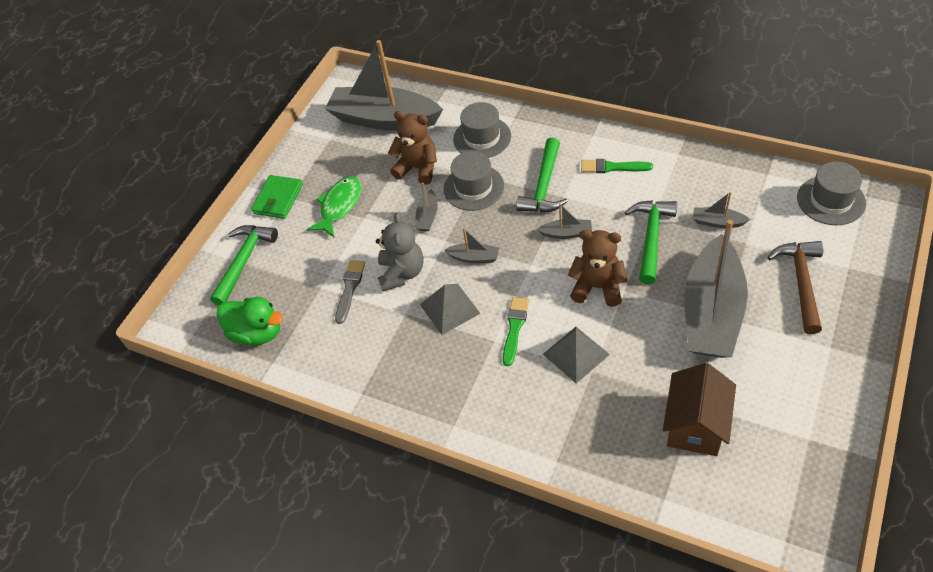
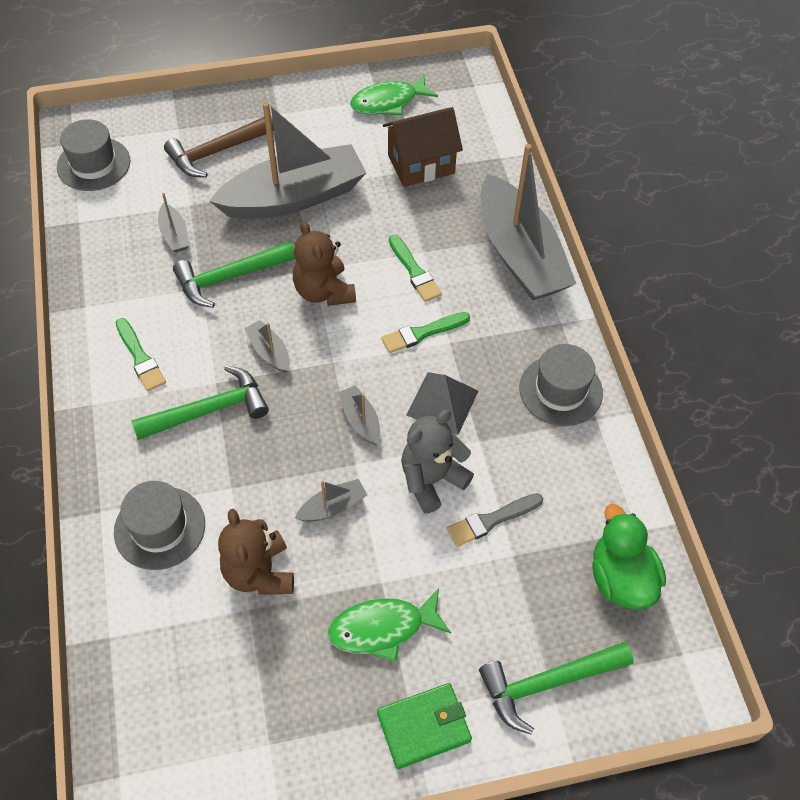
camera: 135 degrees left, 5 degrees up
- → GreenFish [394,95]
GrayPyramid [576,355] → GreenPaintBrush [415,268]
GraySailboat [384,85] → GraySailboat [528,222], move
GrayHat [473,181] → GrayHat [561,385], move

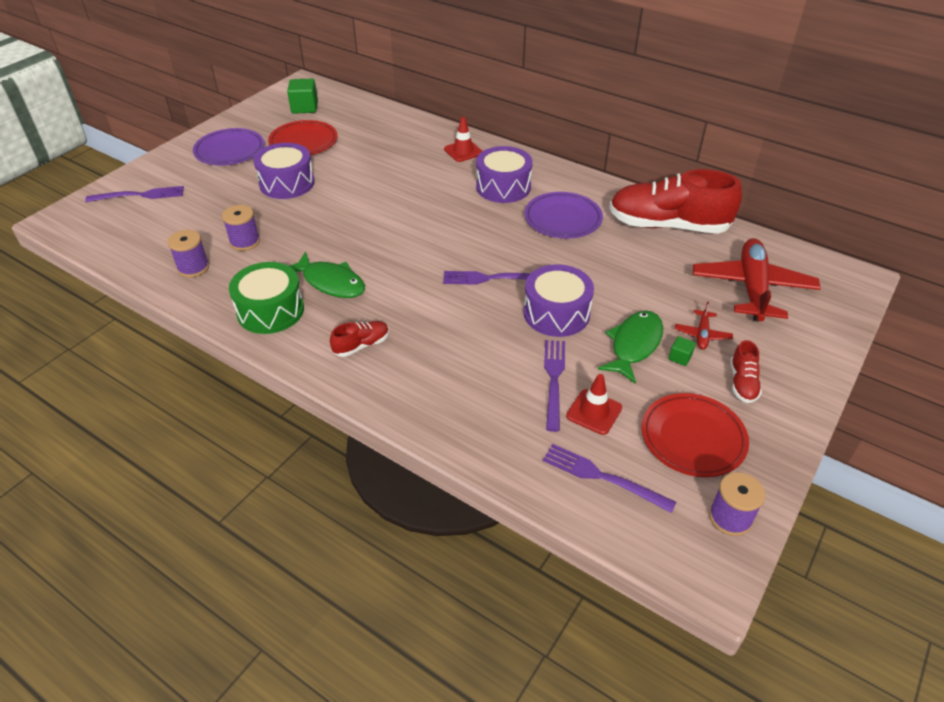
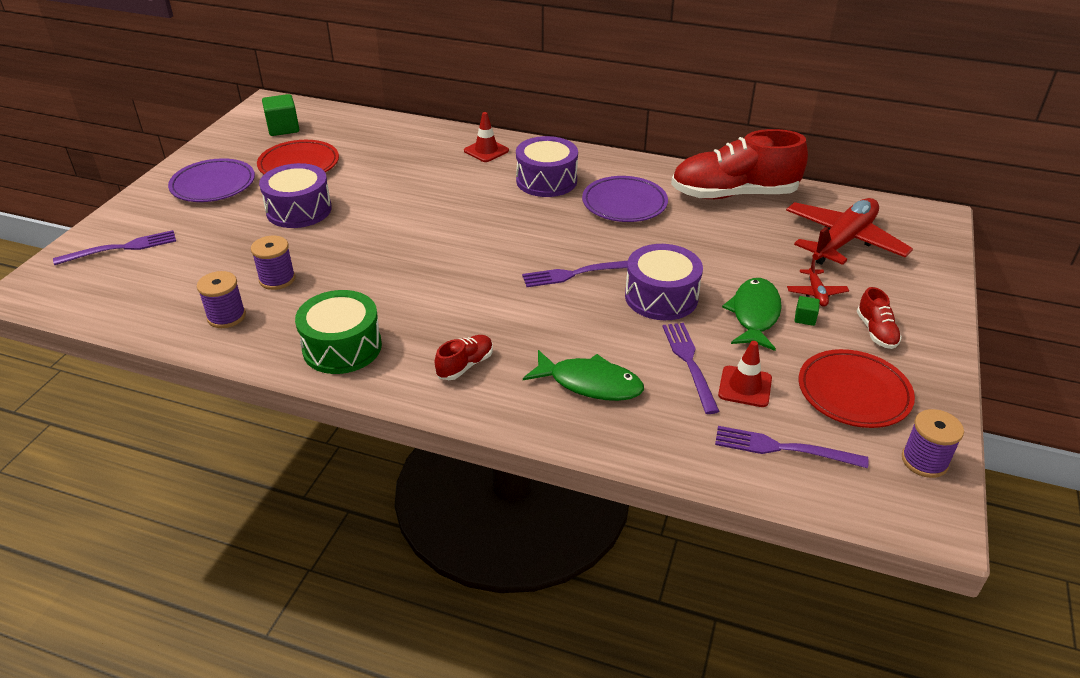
camera: 15 degrees left, 5 degrees down
GreenFish [327,275] → GreenFish [583,375], move
CrimsonAeroplane [757,280] → CrimsonAeroplane [849,231], 45 degrees clockwise

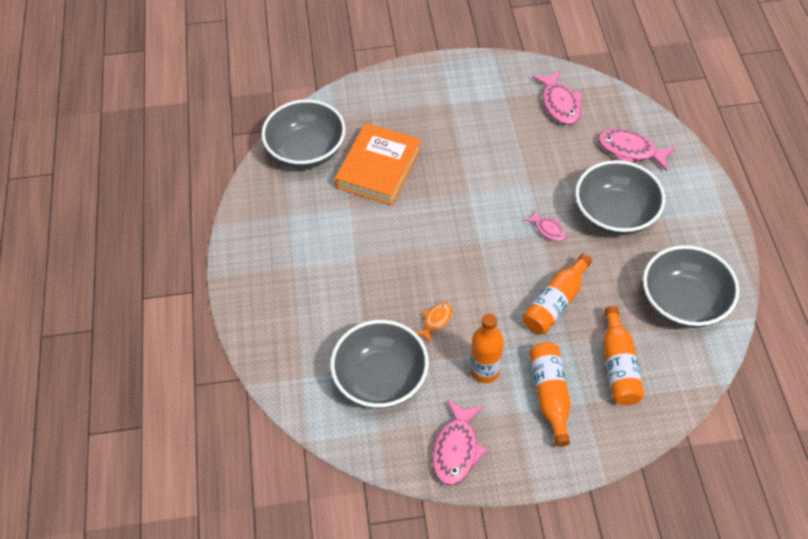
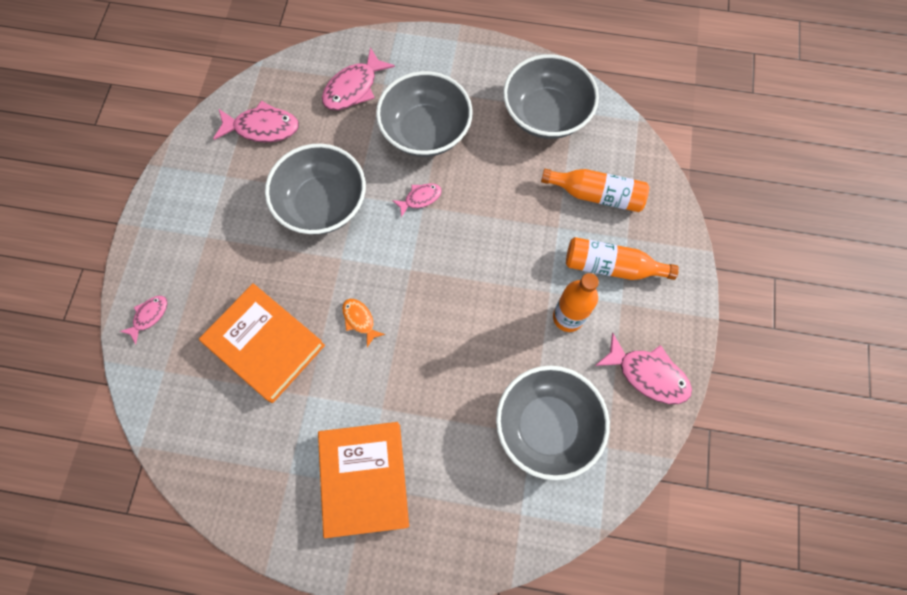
camera: 75 degrees left, 15 degrees up
- → PinkFish [143,320]
GrayBowl [303,134] → GrayBowl [315,189], move
- → OrangeBook [363,480]
OrangeFish [433,323] → OrangeFish [363,323], move
OrangeBottle [557,294] → -

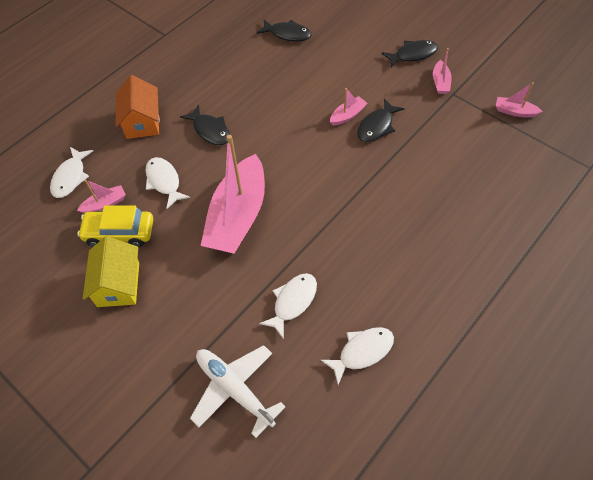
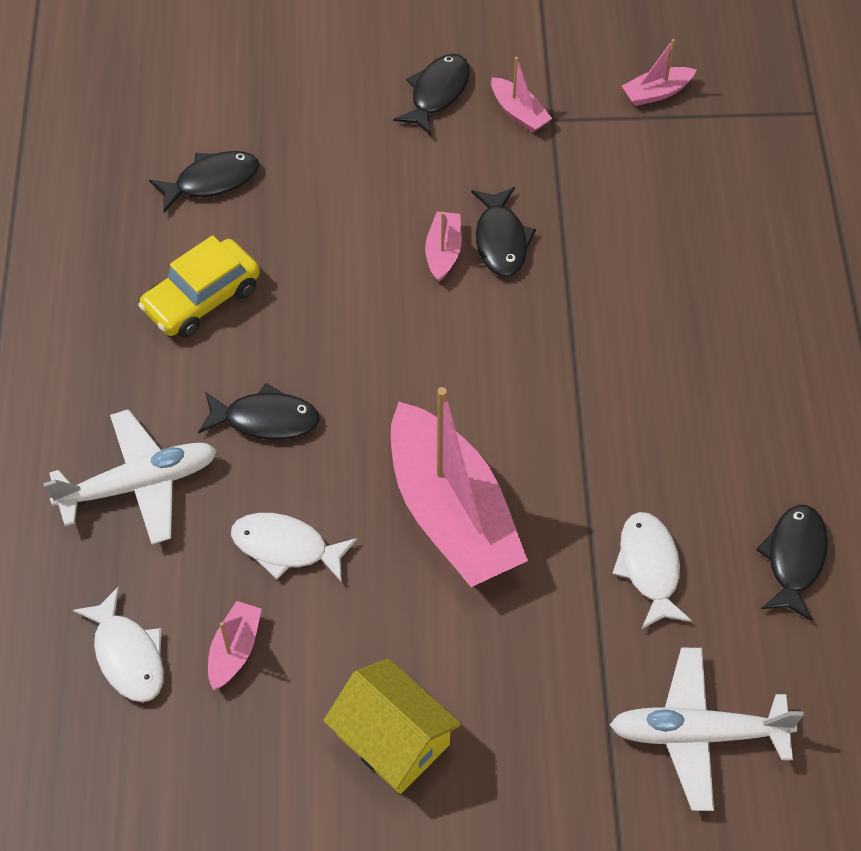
camera: 45 degrees left, 0 degrees up
OrangeCottage [138,107] → SnowWhiteAeroplane [130,477]
GoldenAutomobile [115,226] → GoldenAutomobile [199,286], move
SnowWhiteFish [357,356] → BlackFish [792,563]

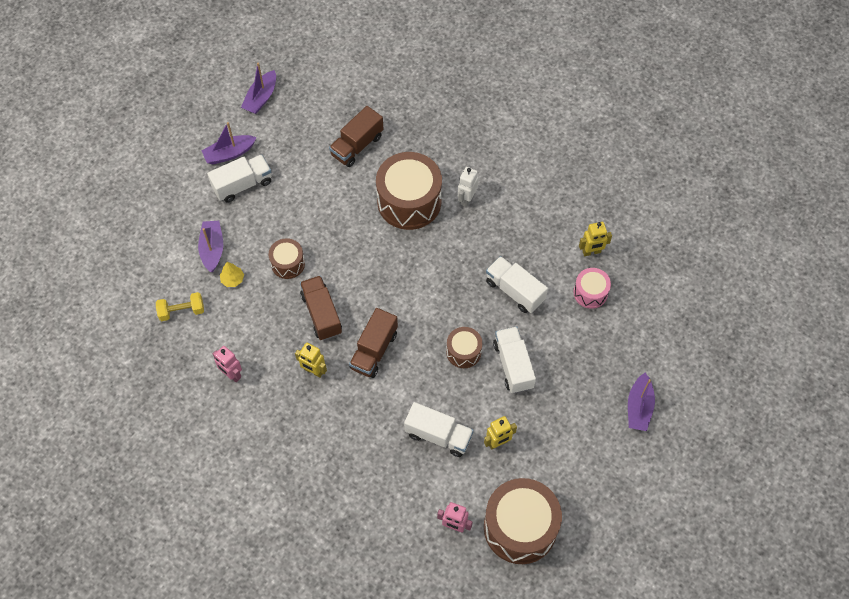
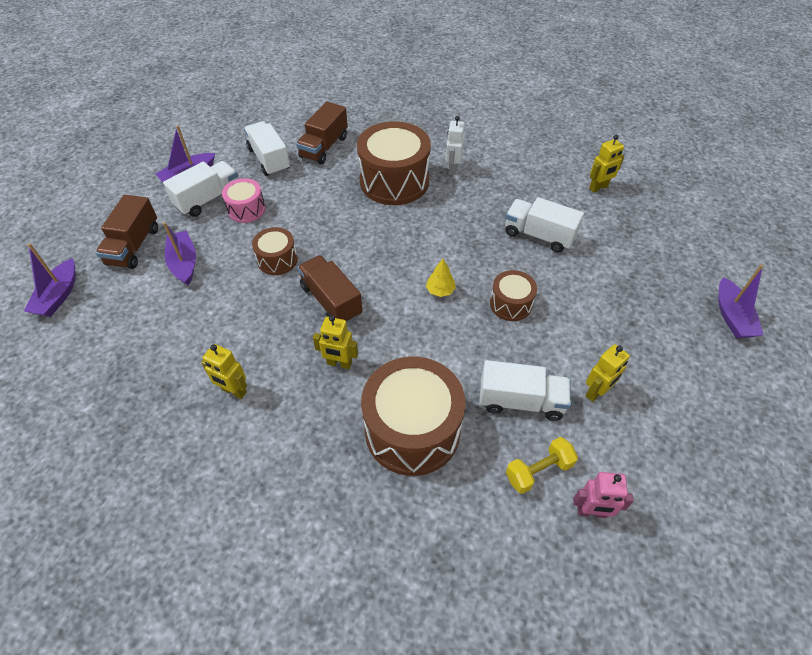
camera: 15 degrees left, 10 degrees down
PurpleSailboat [258,88] → PurpleSailboat [50,280], move
RussetTruck [373,343] → RussetTruck [127,232], move
PinkRobot [227,364] → GoldenRobot [224,371]
PinkToyDrum [592,288] → PinkToyDrum [244,200], move
SnowWhiteTruck [514,359] → SnowWhiteTruck [267,148], move
RussetToyDrum [523,521] → RussetToyDrum [413,416], move
GoldenToyTree [232,274] → GoldenToyTree [441,278], move
GoldenDumbbell [180,306] → GoldenDumbbell [542,465], move

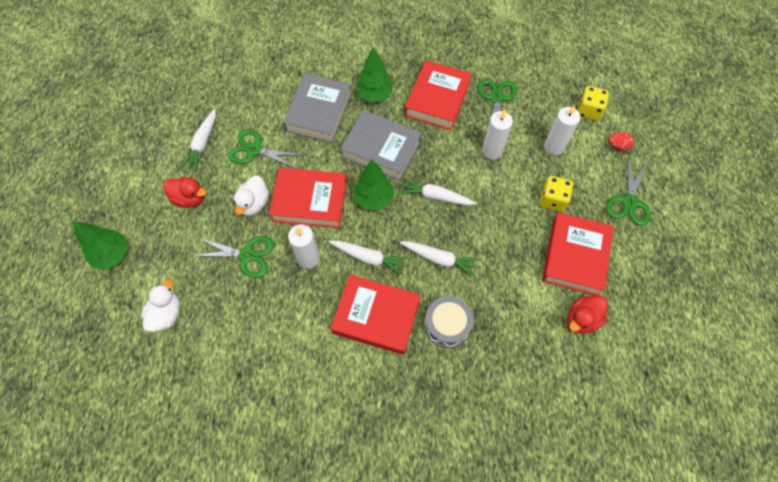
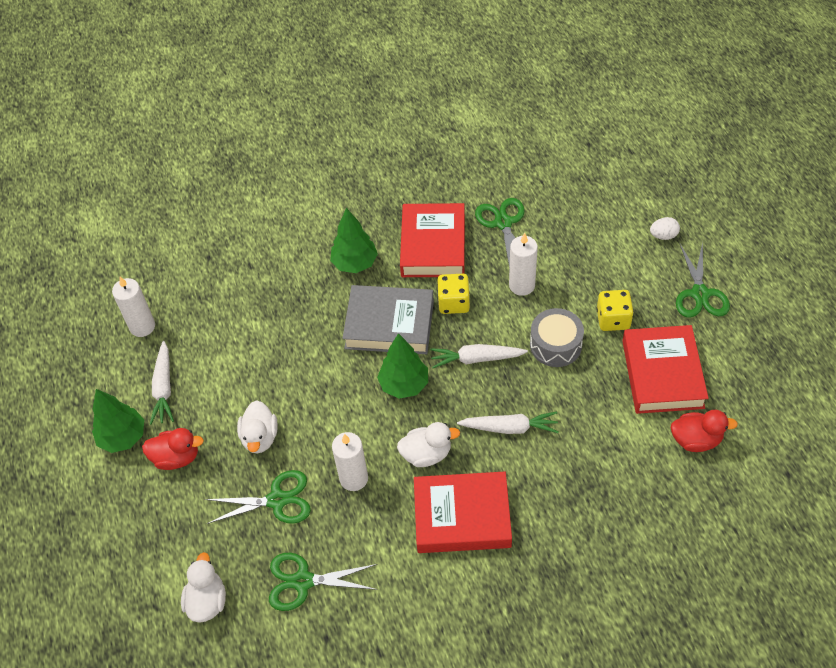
camera: 15 degrees left, 10 degrees down
GreenToyTree [100,245] → GreenToyTree [118,421], move
SnowWhitePillarCandle [562,130] → SnowWhitePillarCandle [133,307], move
GreenScissors [266,149] → GreenScissors [323,582], move
SnowWhiteToyCarrot [368,258] → SnowWhiteRubberDuck [428,444]
GoldenGameDie [593,103] → GoldenGameDie [453,294], move
GrayToyDrum [448,322] → GrayToyDrum [557,337], move
CrimsonToyEgg [621,141] → SnowWhiteToyEgg [665,228]
CrimsonRubberDuck [587,315] → CrimsonRubberDuck [704,431], 120 degrees counterclockwise
CrimsonBook [308,198] → -
GrayBook [317,108] → -

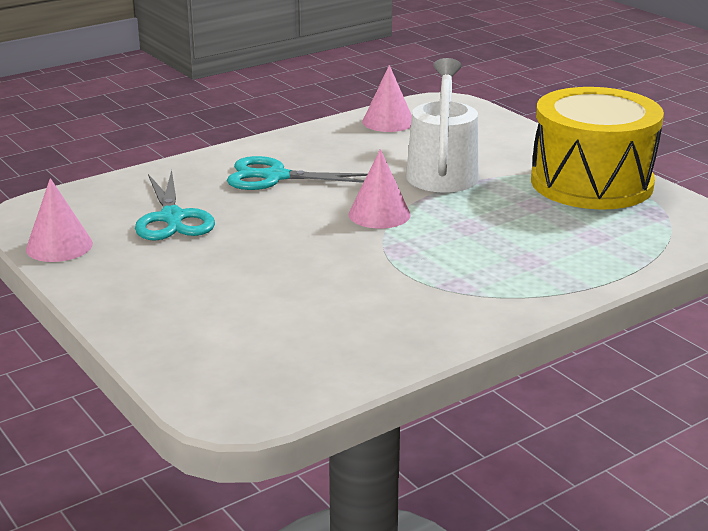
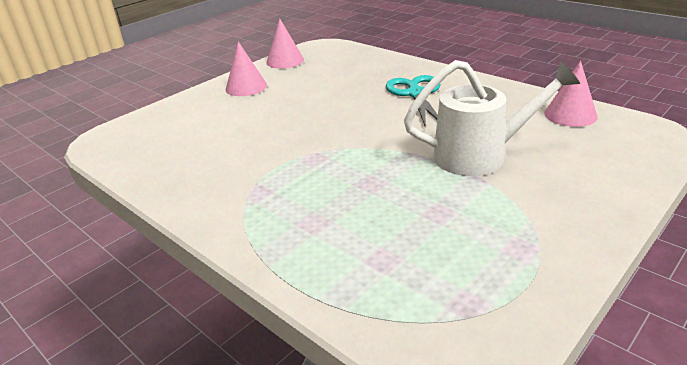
camera: 80 degrees right, 5 degrees up
PinkSolidCone [379,189] → PinkSolidCone [246,68], move
AquaScissors [175,205] → -
GoldenToyDrum [597,148] → -

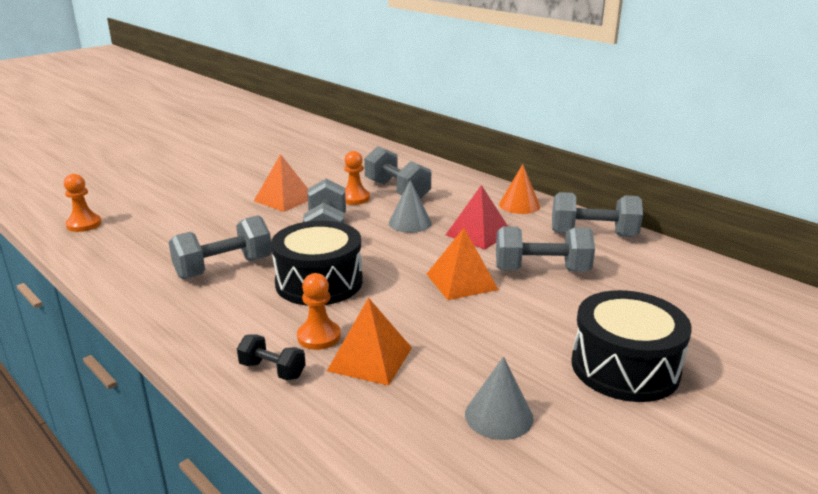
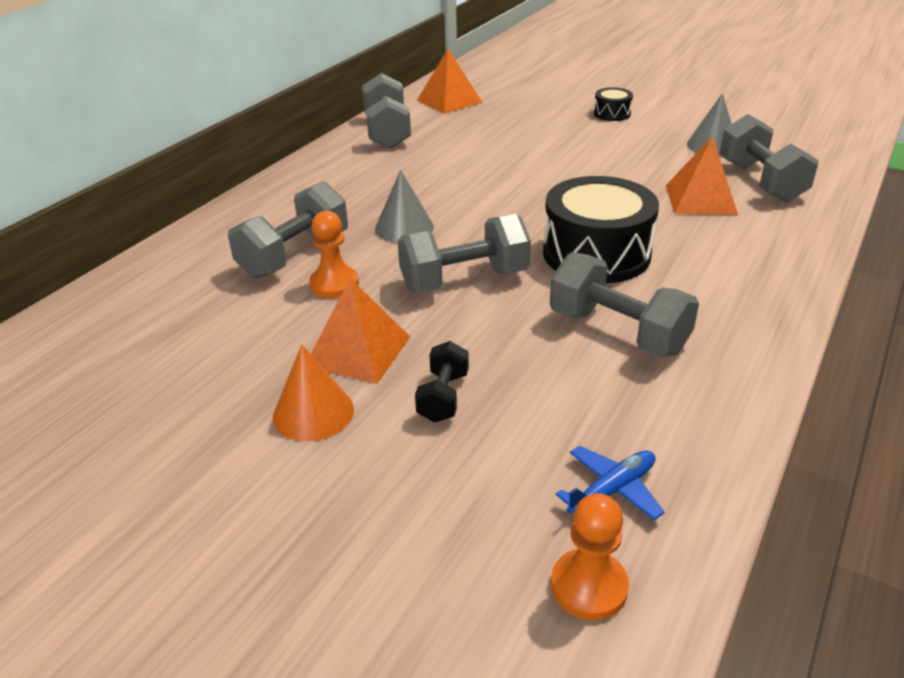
camera: 105 degrees left, 10 degrees up
OrangeSolidCone [519,189] → OrangeSolidCone [313,393], move
BlackDumbbell [271,357] → BlackDumbbell [442,382], move
OrangePyramid [463,264] → OrangePyramid [449,81], move
- → RoyalBlueAeroplane [610,483]
BlackToyDrum [631,346] → BlackToyDrum [613,104], x0.47
GrayDumbbell [545,248] → GrayDumbbell [769,158], move
OrangePawn [319,311] → -
CrimsonPyramid [477,217] → -

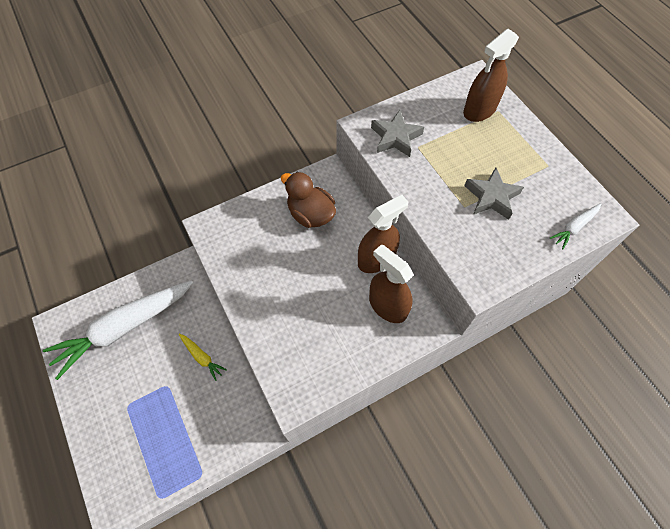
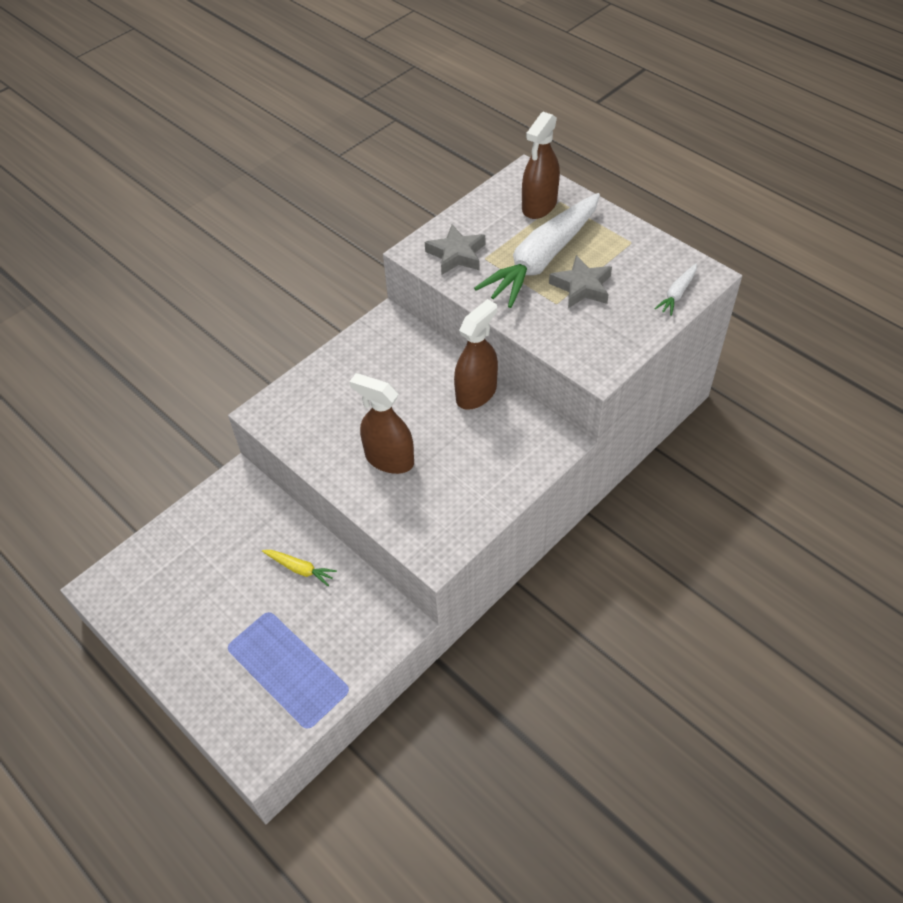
camera: 15 degrees left, 10 degrees down
RussetSprayer [391,283] → RussetSprayer [381,423], move
SnowWhiteToyCarrot [118,330] → SnowWhiteToyCarrot [537,250], move
RussetRubberDuck [308,200] → -

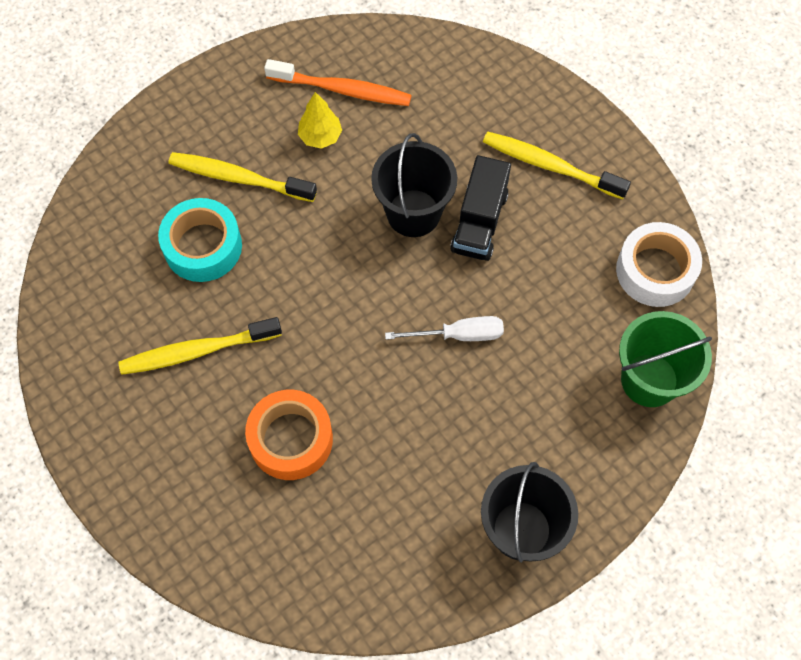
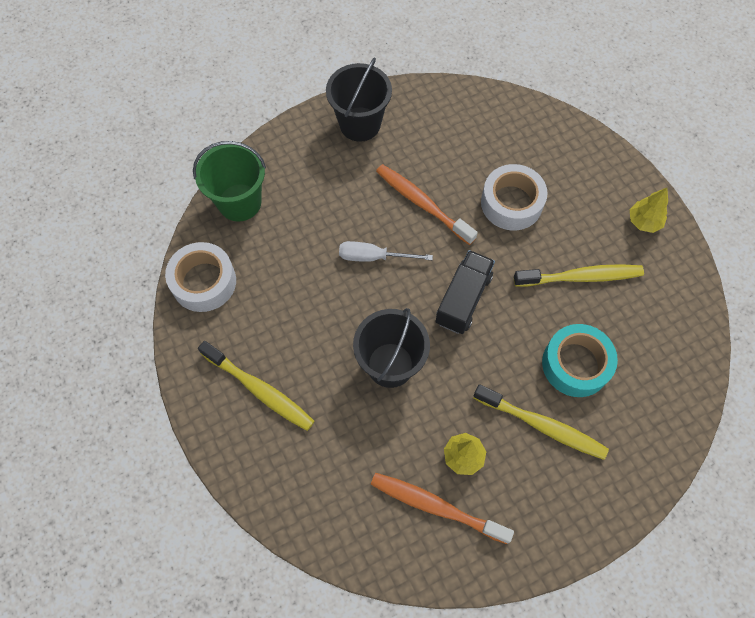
camera: 170 degrees left, 0 degrees up
- → OrangeDentalBrush [427,204]
BlackTruck [480,208] → BlackTruck [465,292], move
OrangeTape [289,435] → SnowWhiteTape [514,197]
- → GoldenToyTree [649,210]

